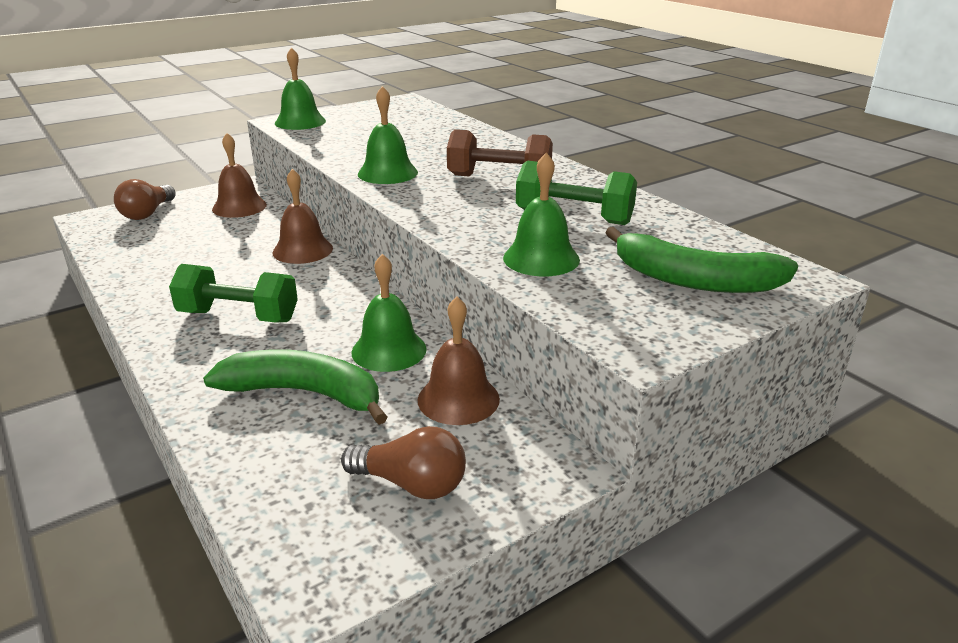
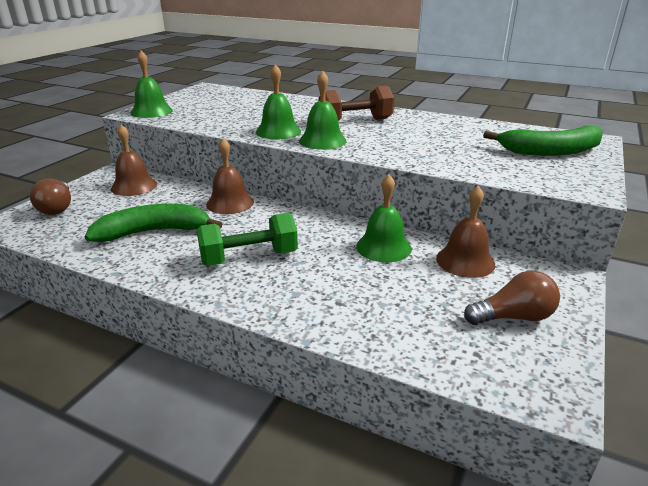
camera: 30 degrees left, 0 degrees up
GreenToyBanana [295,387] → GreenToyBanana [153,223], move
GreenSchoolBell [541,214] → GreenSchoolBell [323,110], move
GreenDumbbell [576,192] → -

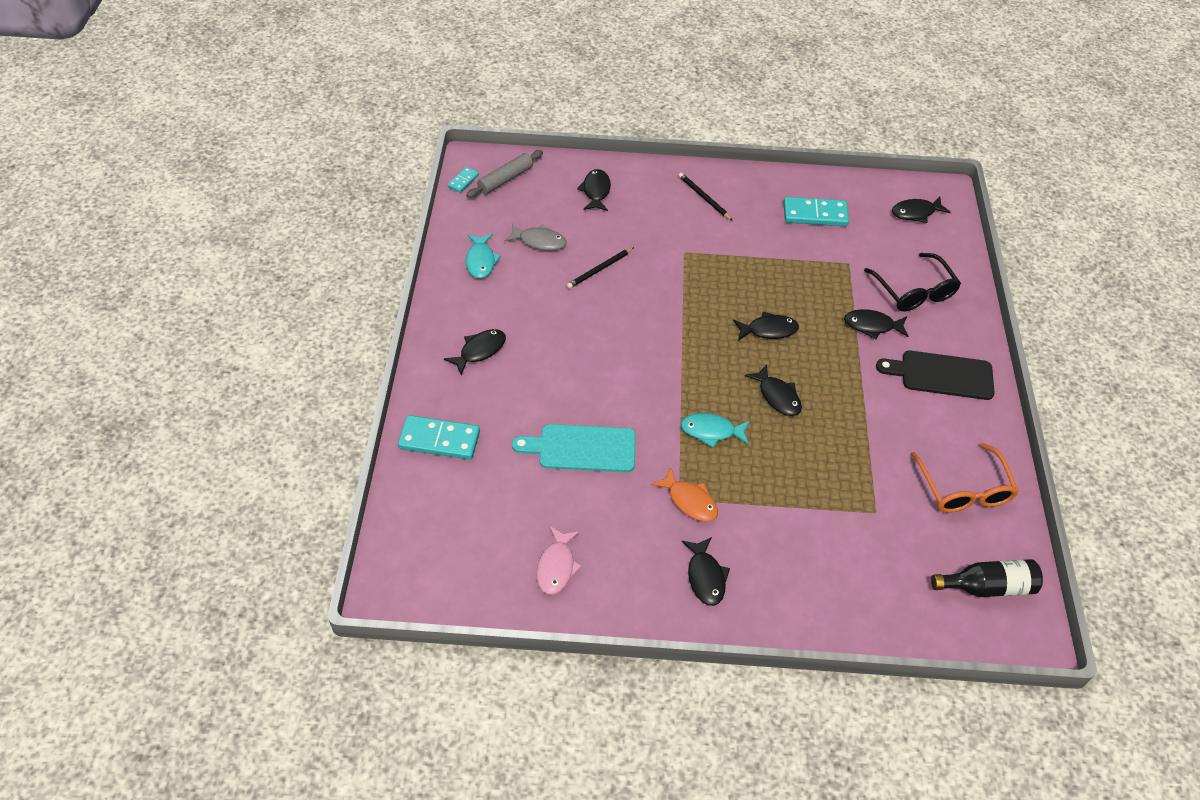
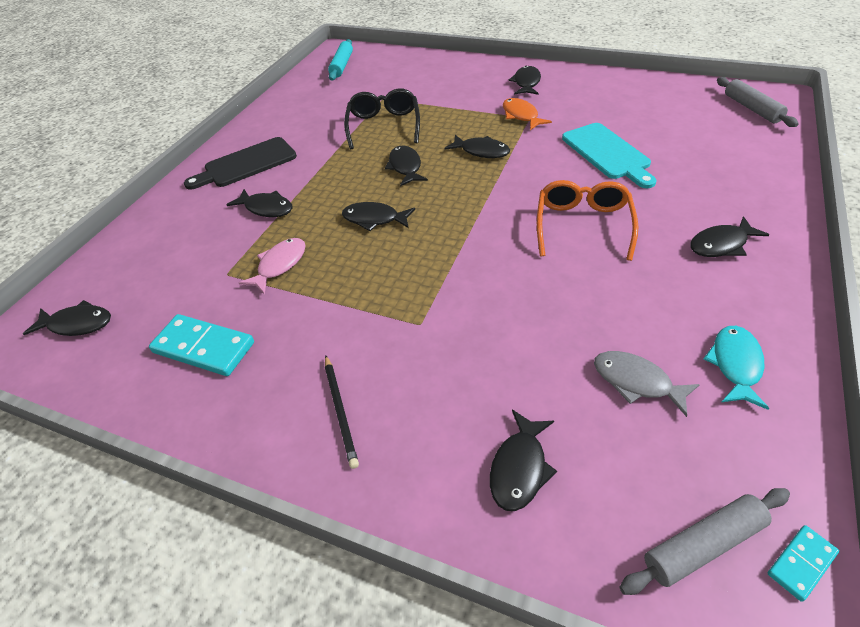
camera: 155 degrees left, 5 degrees down
BlackCuttingBoard [935,375] → BlackCuttingBoard [240,163], 120 degrees clockwise
PinkFish [559,560] → PinkFish [272,266], move
BlackBottle [987,578] → AquaDoughRoller [340,60]
BlackGlasses [912,282] → BlackGlasses [382,118], move
AquaFish [715,430] → BlackFish [477,146]
OrangeGlasses [965,478] → OrangeGlasses [587,220], move
AquaCuttingBoard [574,448] → AquaCuttingBoard [609,155], 45 degrees clockwise
- → GrayDoughRoller [758,102]
AquaDomino [439,437] → -
BlackPencil [600,268] → -

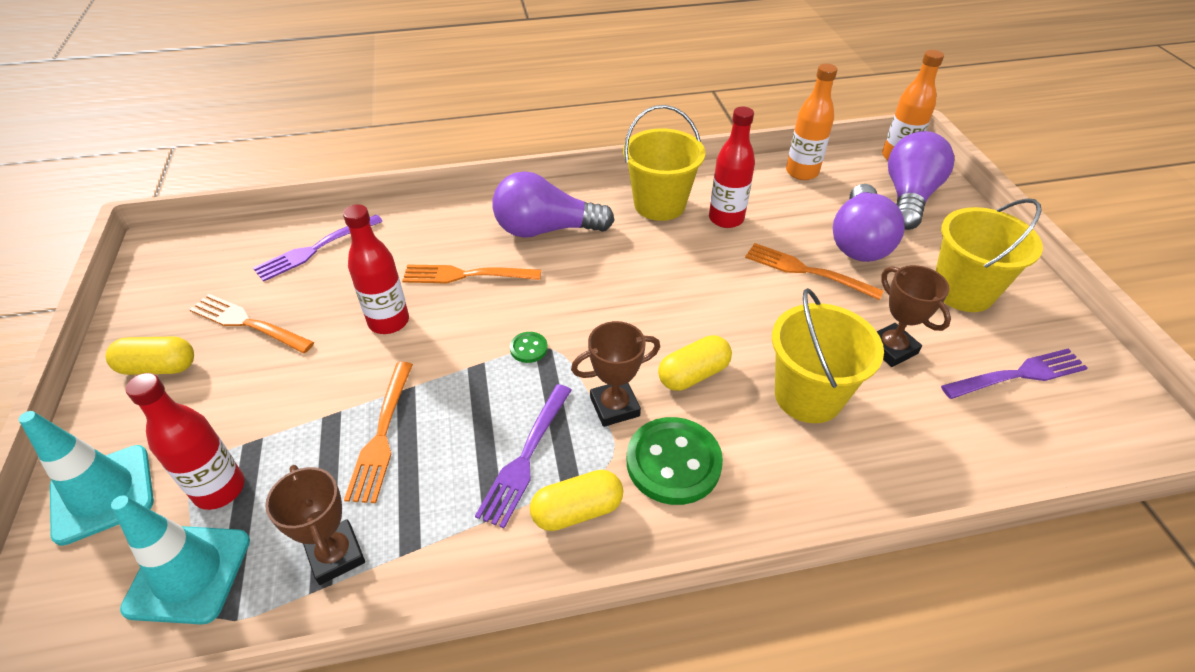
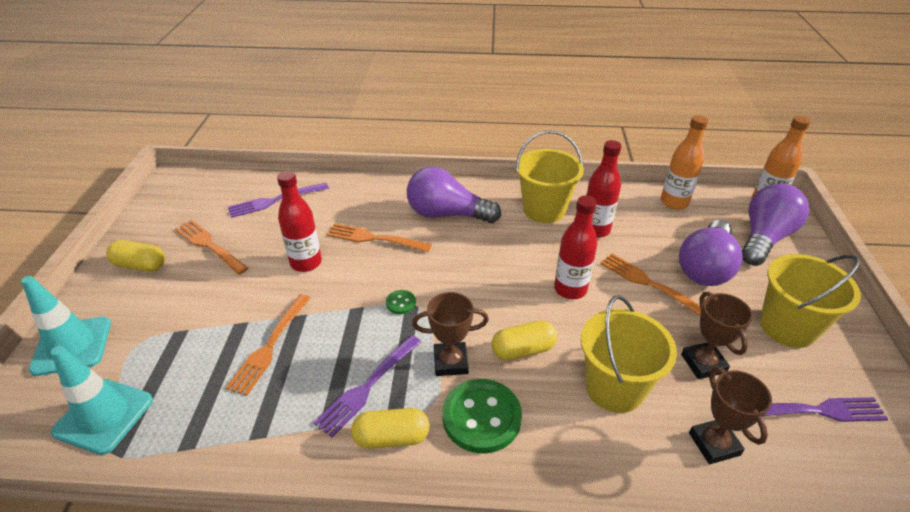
camera: 15 degrees right, 5 degrees down
CrimsonBottle [185,441] → CrimsonBottle [575,247], move
RussetTrophy [315,525] → RussetTrophy [730,415], move

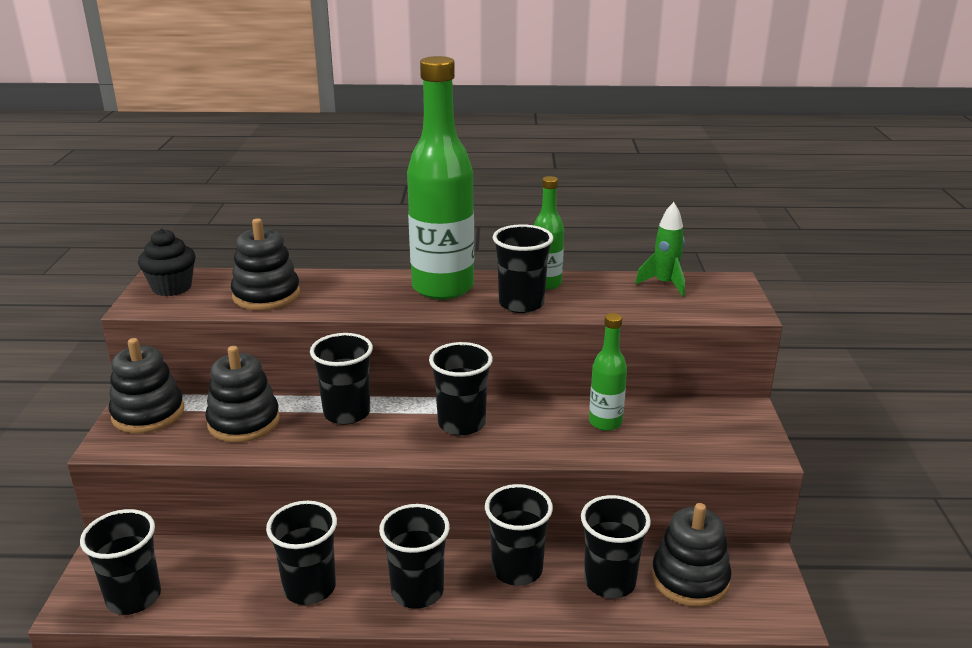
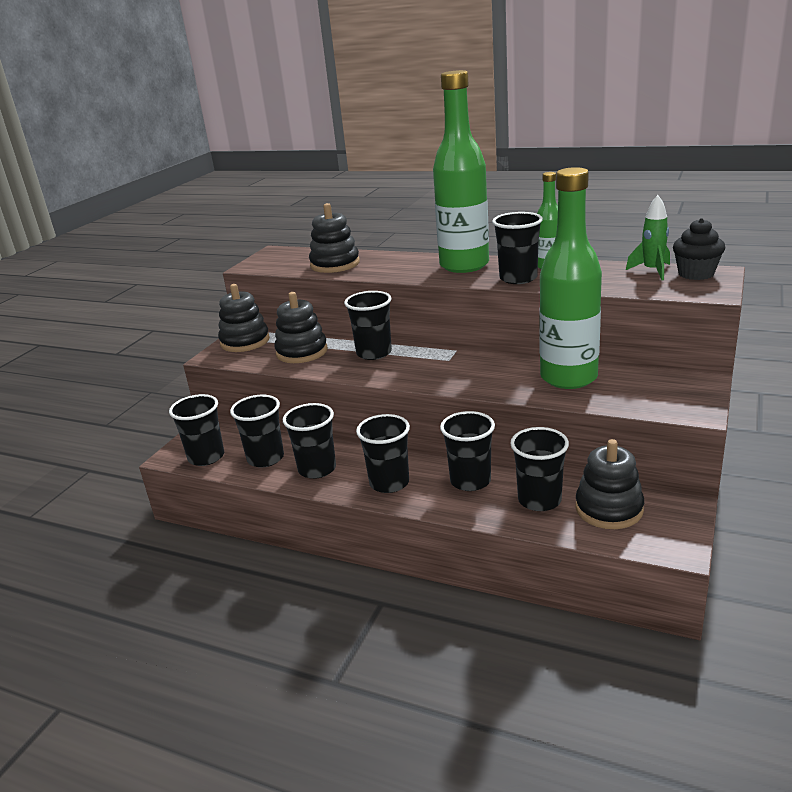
camera: 25 degrees right, 0 degrees up
BlackCup [461,389] → BlackCup [257,431], move
GreenBottle [608,372] → GreenBottle [570,278], x2.01
BlackMuffin [167,262] → BlackMuffin [699,249], move

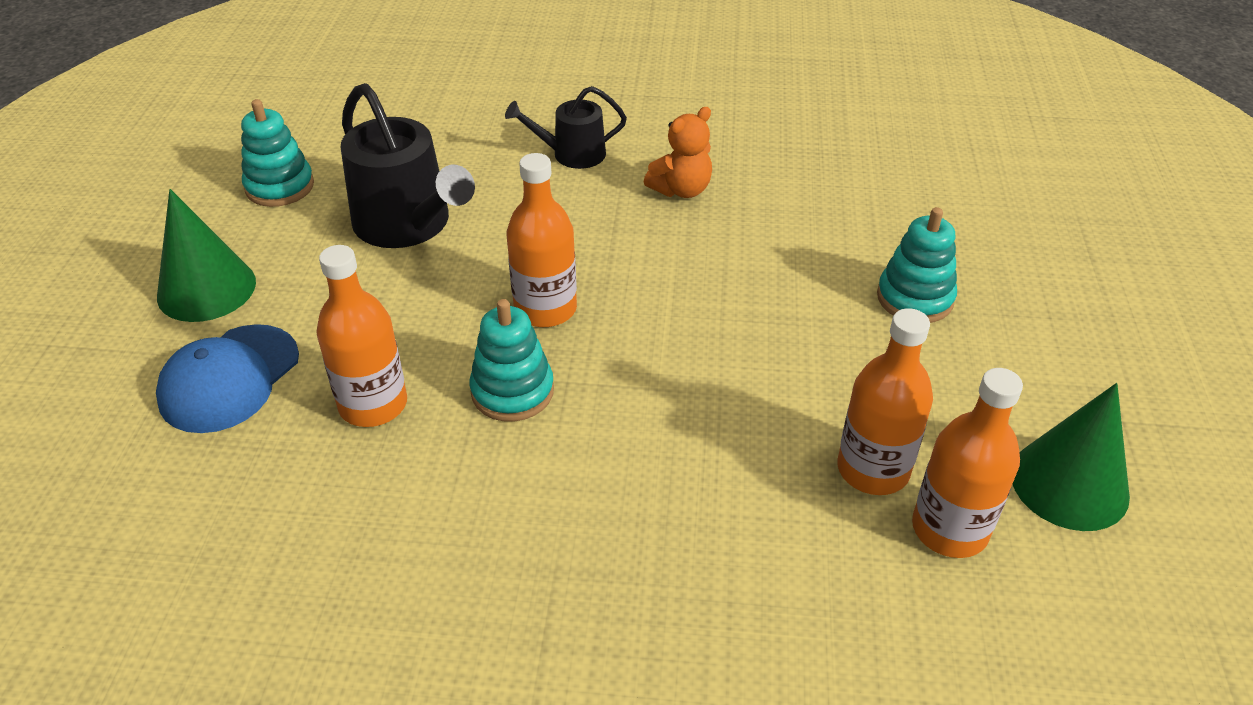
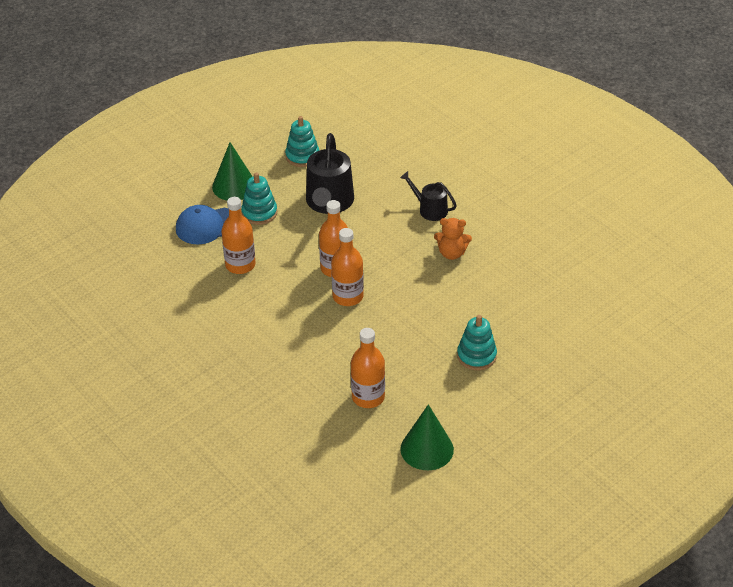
camera: 45 degrees right, 0 degrees up
AquaStackingToy [512,360] → AquaStackingToy [259,198], move
OrangeBottle [967,463] → OrangeBottle [347,267], move

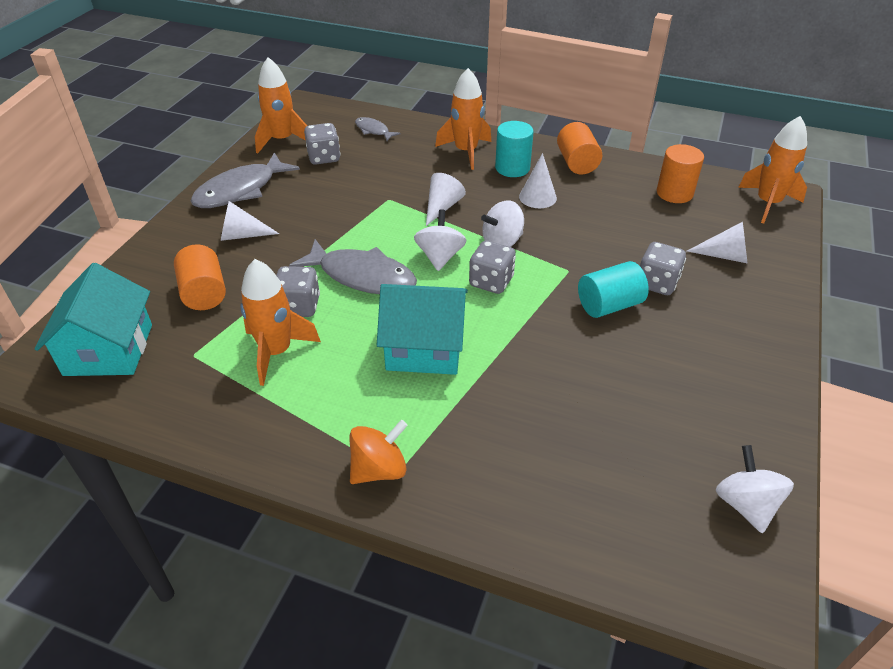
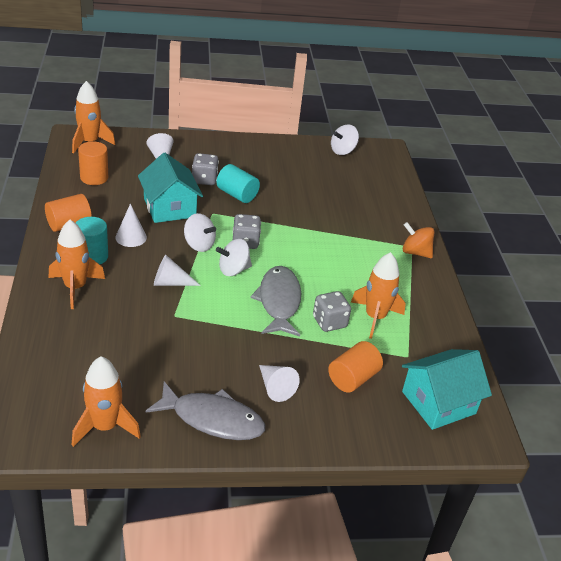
camera: 120 degrees left, 5 degrees down
AquaCottage [422,329] → AquaCottage [170,188], move
GrayGameDie [322,144] → -
GrayFish [378,129] → -

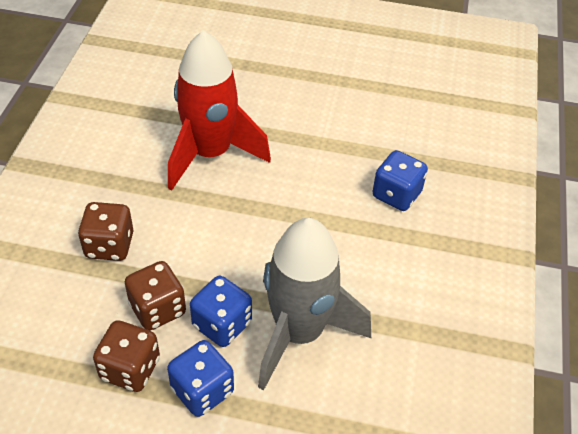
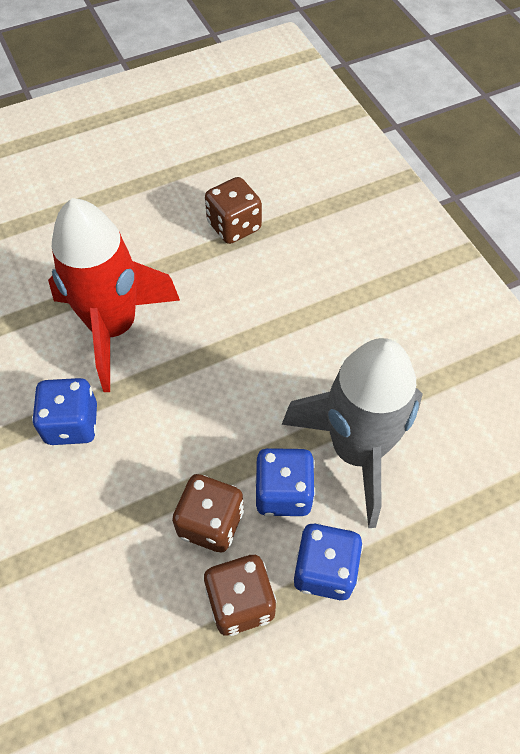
camera: 35 degrees left, 10 degrees up
RoyalBlueGameDie [400,180] → RoyalBlueGameDie [64,411], move
RussetGameDie [105,231] → RussetGameDie [233,210], move

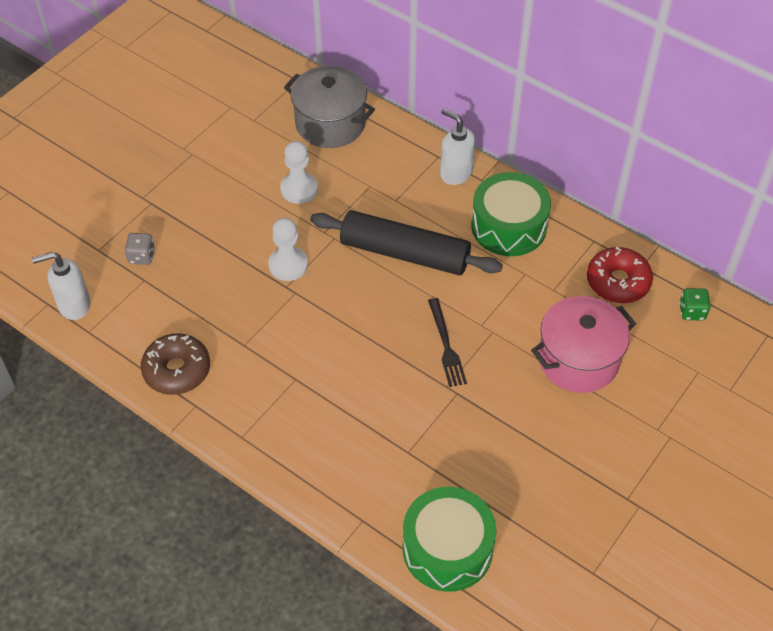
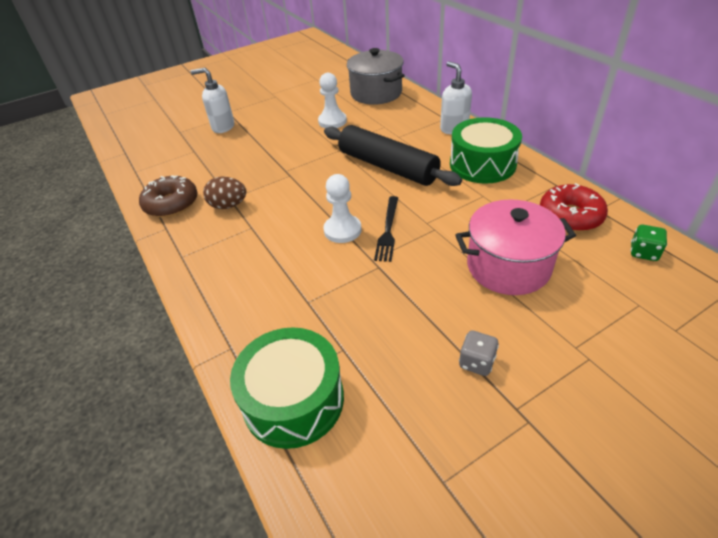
camera: 25 degrees right, 10 degrees down
SnowWhitePumpBottle [61,286] → SnowWhitePumpBottle [212,100], move
- → RussetToyEgg [224,192]
SnowWhitePawn [288,249] → SnowWhitePawn [342,208], move
GrayGameDie [140,249] → GrayGameDie [479,353], move

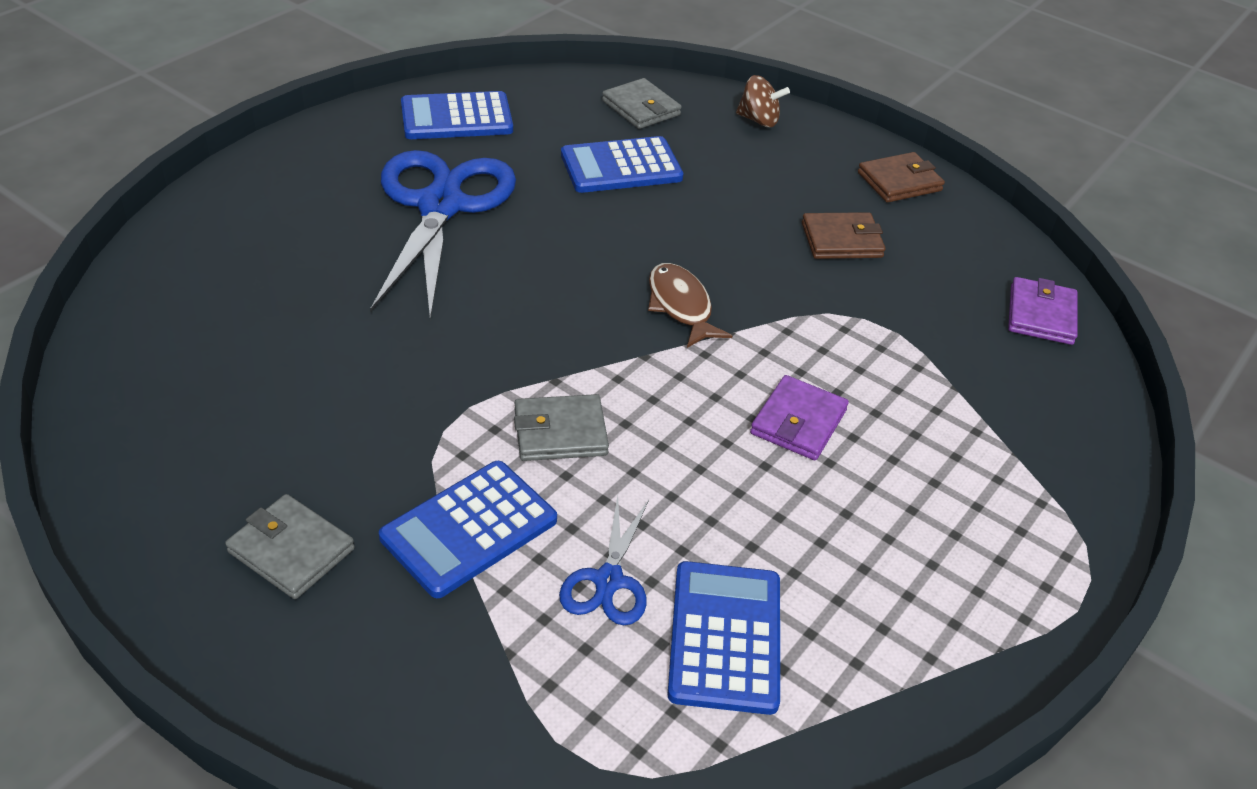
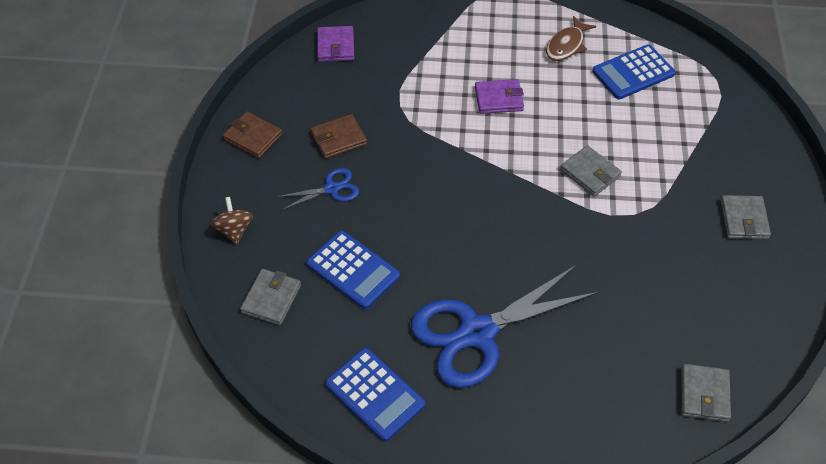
camera: 120 degrees left, 10 degrees up
RoyalBlueScissors [604,560] → RoyalBlueScissors [318,189], move
RussetCardWallet [844,235] → RussetCardWallet [339,136], 75 degrees counterclockwise
PurpleCardWallet [1043,311] → PurpleCardWallet [335,44], 75 degrees counterclockwise
RussetFish [690,305] → RussetFish [571,38], move
- → GrayCardWallet [706,393]
RoyalBlueAddingMachine [468,529] → -

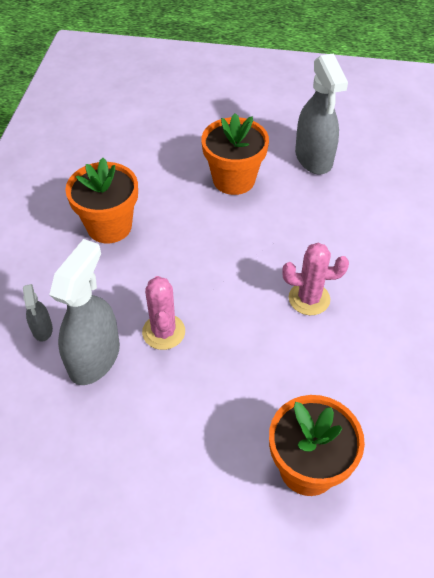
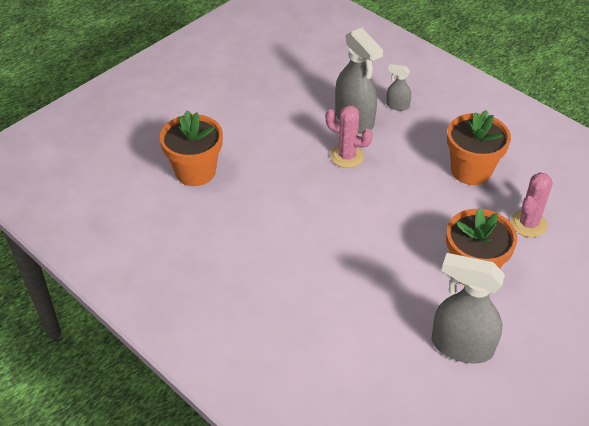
camera: 125 degrees right, 5 degrees down
PinkPricklyPlant [315,279] → PinkPricklyPlant [531,204], move

